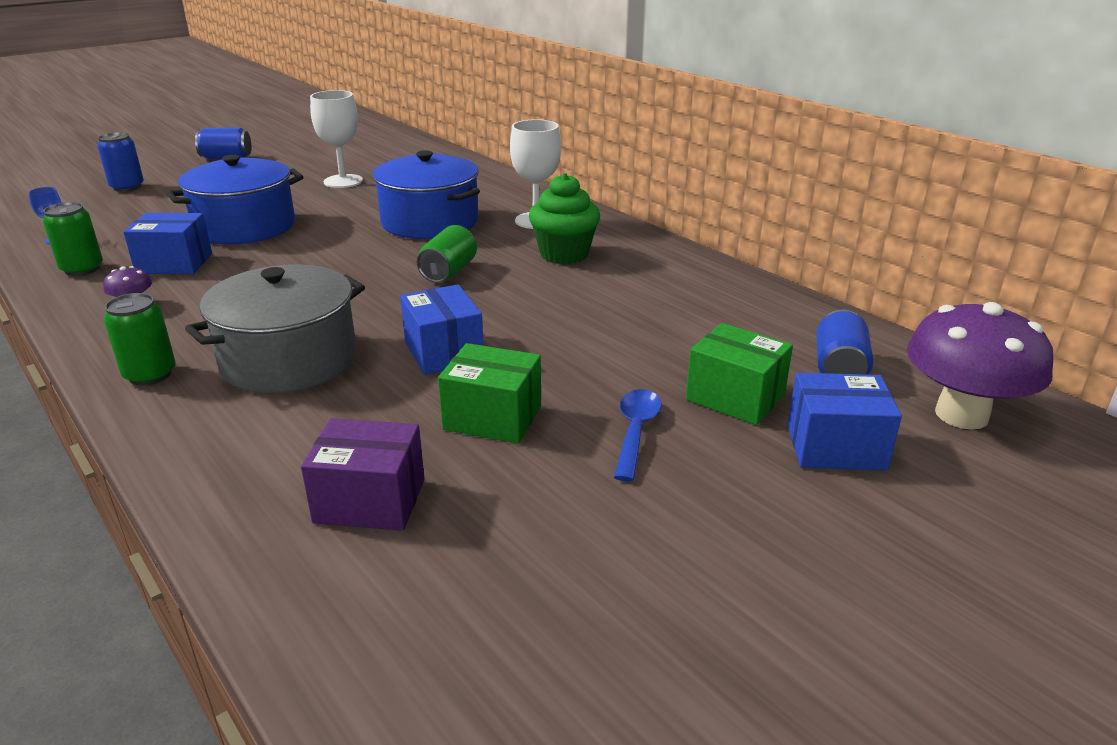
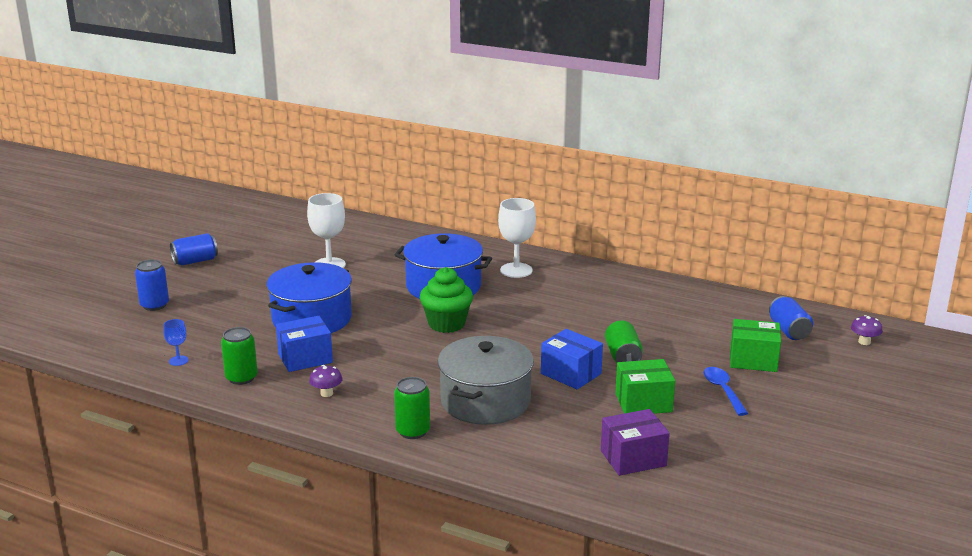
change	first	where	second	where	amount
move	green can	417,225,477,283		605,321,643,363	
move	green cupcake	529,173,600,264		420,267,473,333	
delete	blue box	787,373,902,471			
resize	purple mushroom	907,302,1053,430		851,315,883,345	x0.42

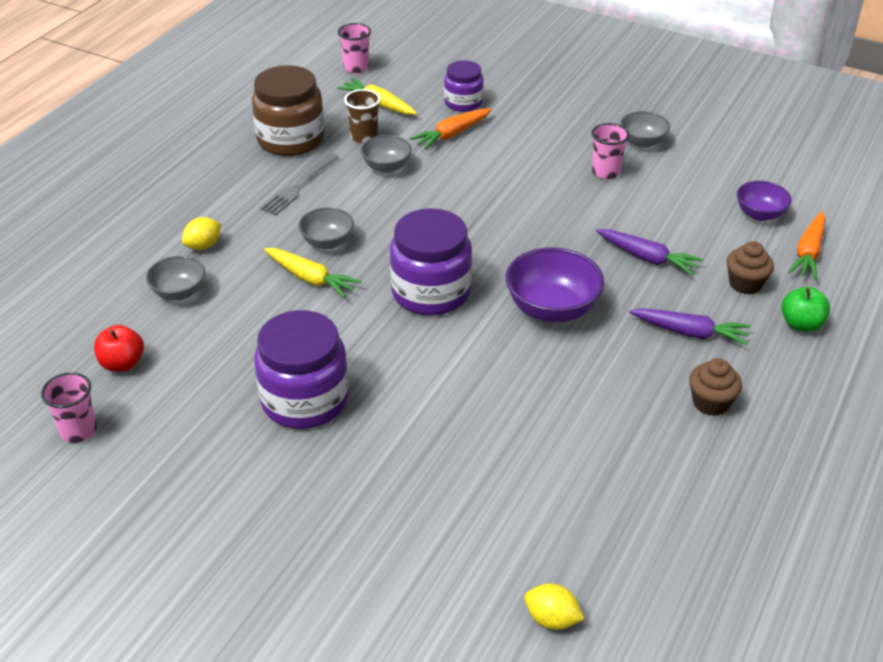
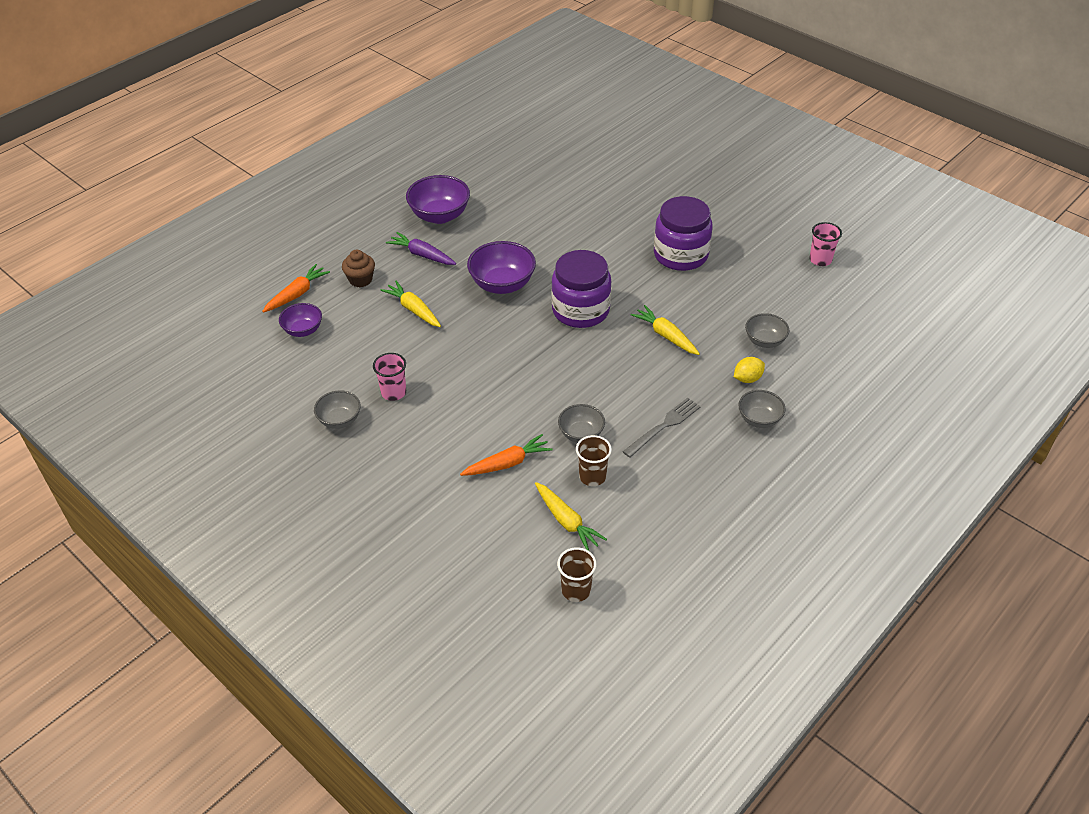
change	first	where	second	where	amount
delete	red apple	94,325,144,372			
delete	brown jar	252,65,325,156			
move	grey bowl	298,207,354,249		738,390,786,428	
recolor	pink cup	338,23,371,73	brown cup	557,547,597,602	
delete	purple jar	444,60,484,112			
delete	yellow lemon	524,583,584,630			
recolor	purple carrot	596,229,703,275	yellow carrot	380,281,441,327	
replace	brown cupcake	689,358,742,416	purple bowl	406,175,470,224	
delete	green apple	782,287,830,332			

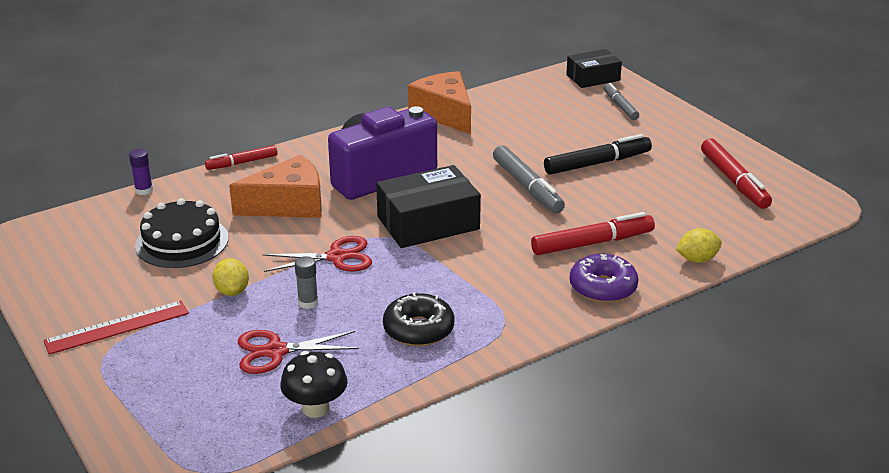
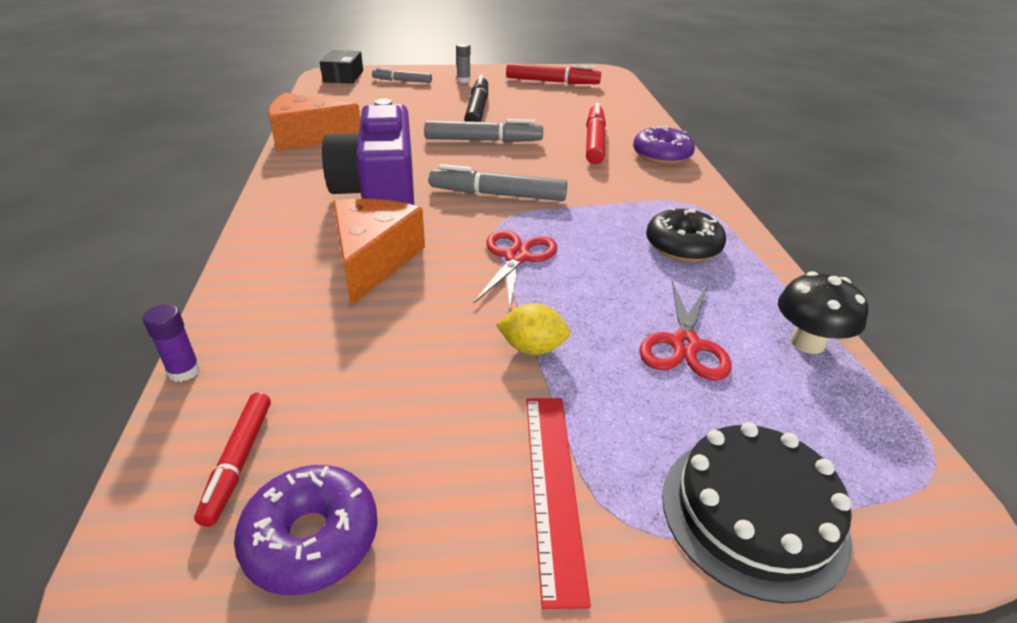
change	first	where	second	where	amount
move	black cake	135,198,228,268		662,422,852,604	
move	red marker	205,145,278,170		194,392,271,527	
move	grey glue stick	295,256,318,309		456,43,471,83	
replace	black box	376,165,481,248	grey marker	429,164,567,201	
delete	yellow lemon	676,228,722,263			
insert			purple donut	234,465,378,595	

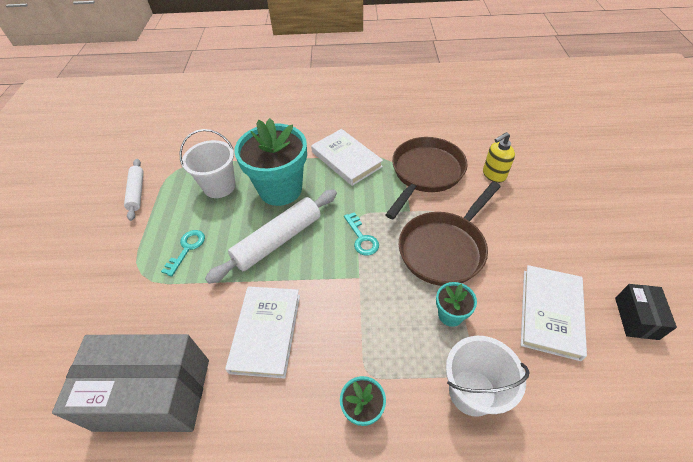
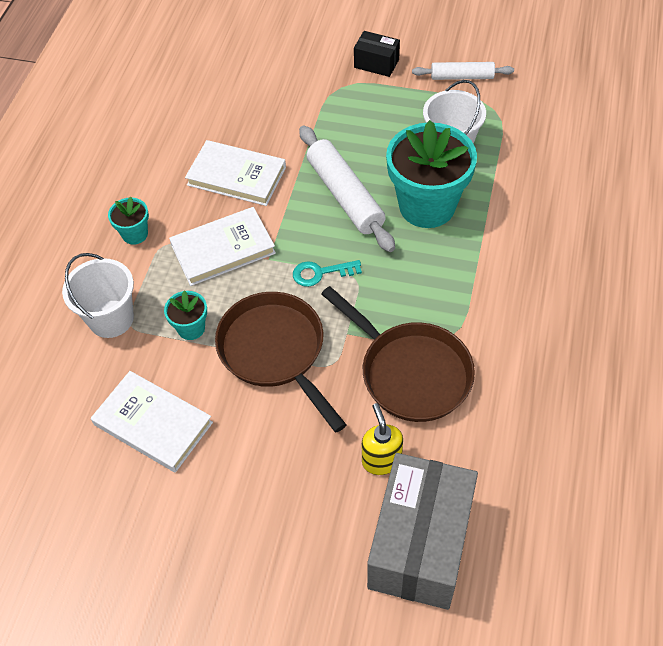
change	first	where	second	where	amount
move	grey box	52,334,209,432		367,453,478,610	
delete	turquoise key	161,230,205,277			
move	white book	311,129,383,186		169,207,276,286	
move	black box	615,284,677,340		354,31,400,77	

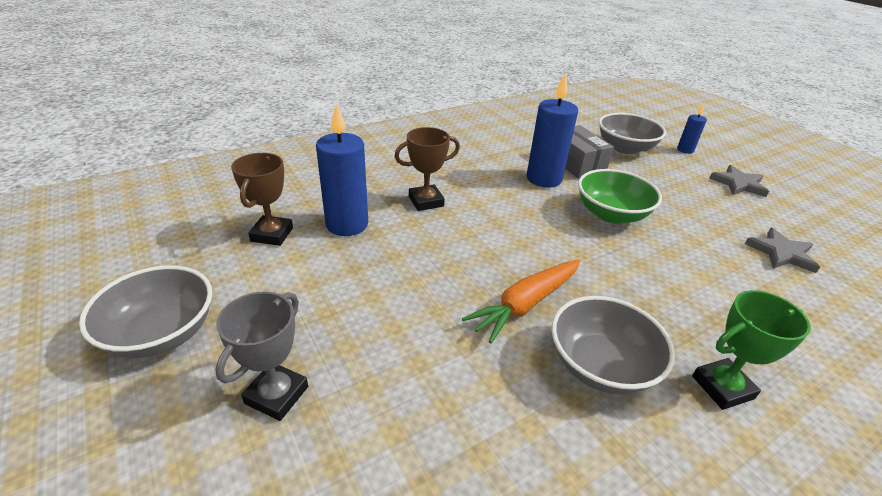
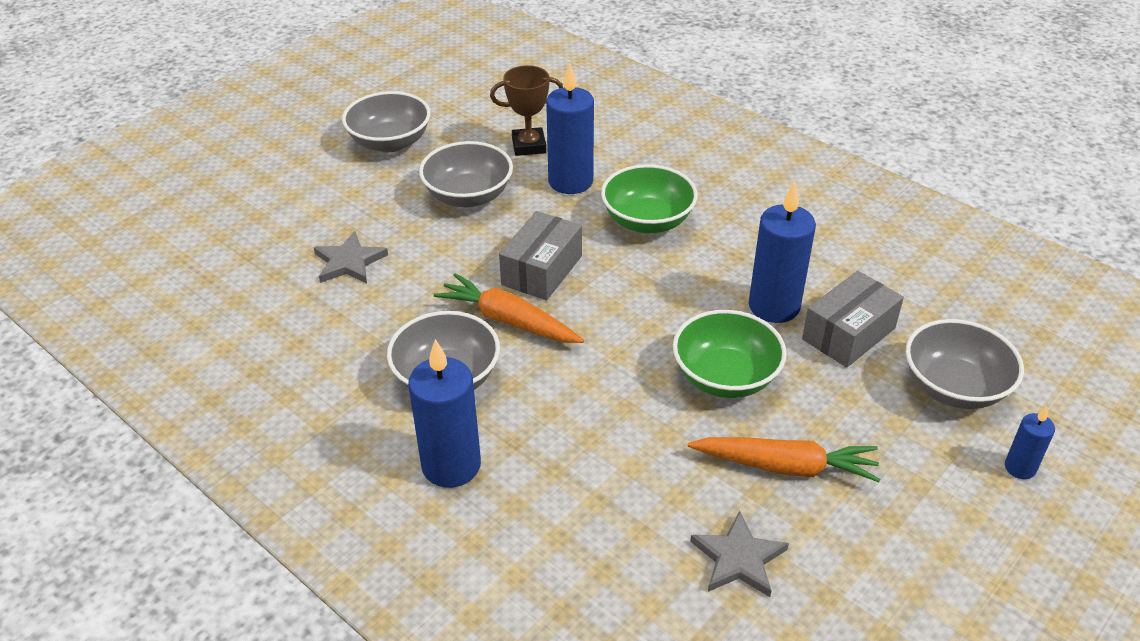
change	first	where	second	where	amount
delete	grey trophy	215,291,308,421			
replace	brown trophy	394,127,460,211	green bowl	601,164,698,233	
replace	green trophy	692,290,811,410	blue candle	408,339,481,488	
move	grey star	709,165,769,197		314,231,388,283	
insert			grey bowl	419,141,513,207	
insert			grey box	499,211,582,300	
insert			orange carrot	688,437,881,482	

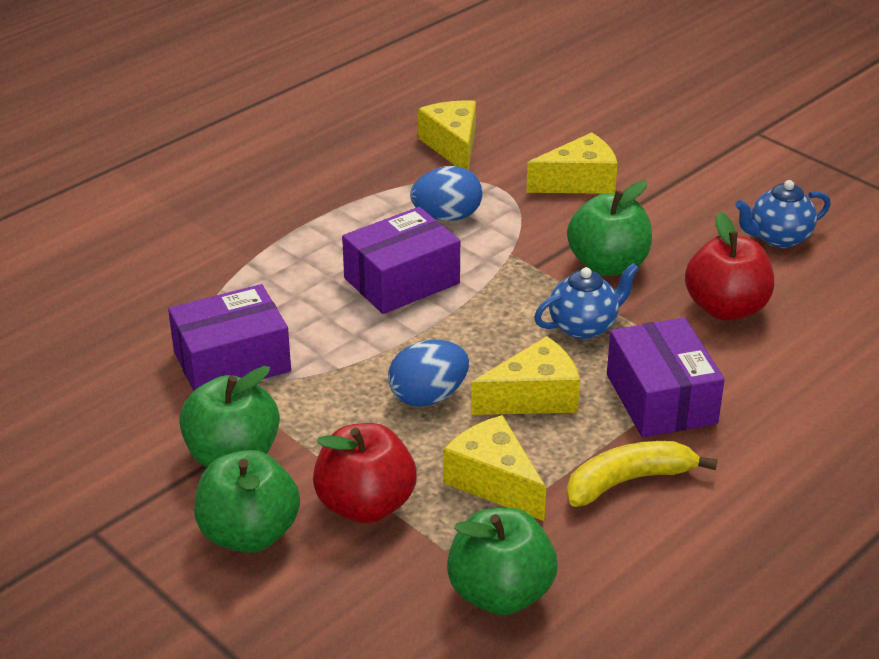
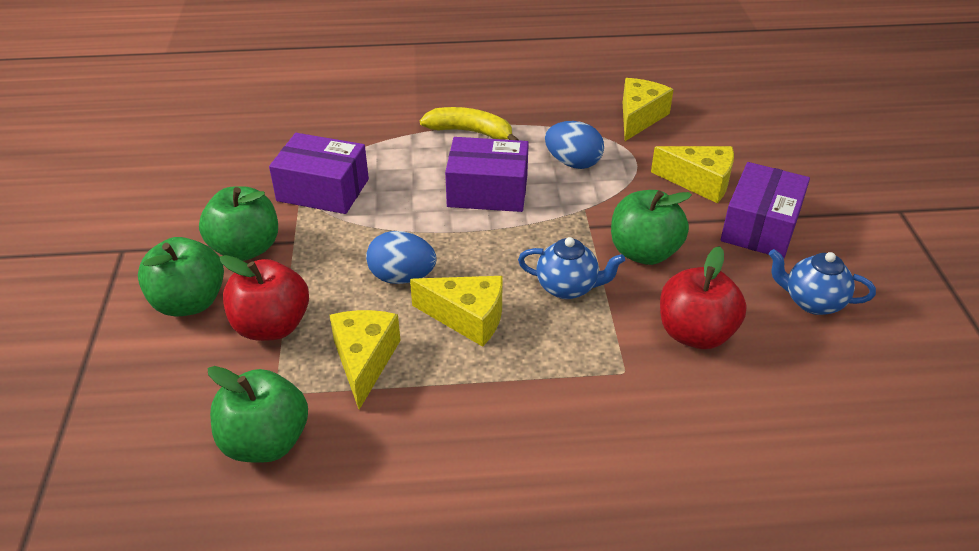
change	first	where	second	where	amount
move	yellow banana	567,441,718,507		420,107,519,140	
move	purple box	607,317,725,438		721,162,810,258	

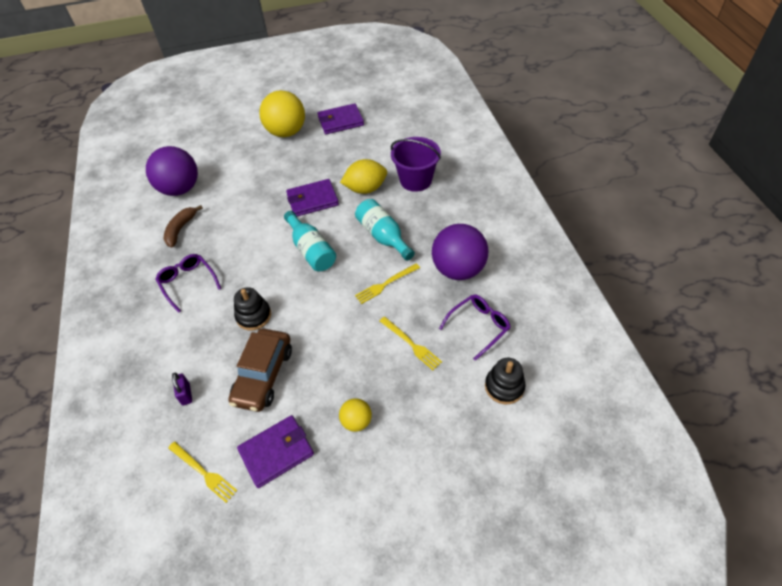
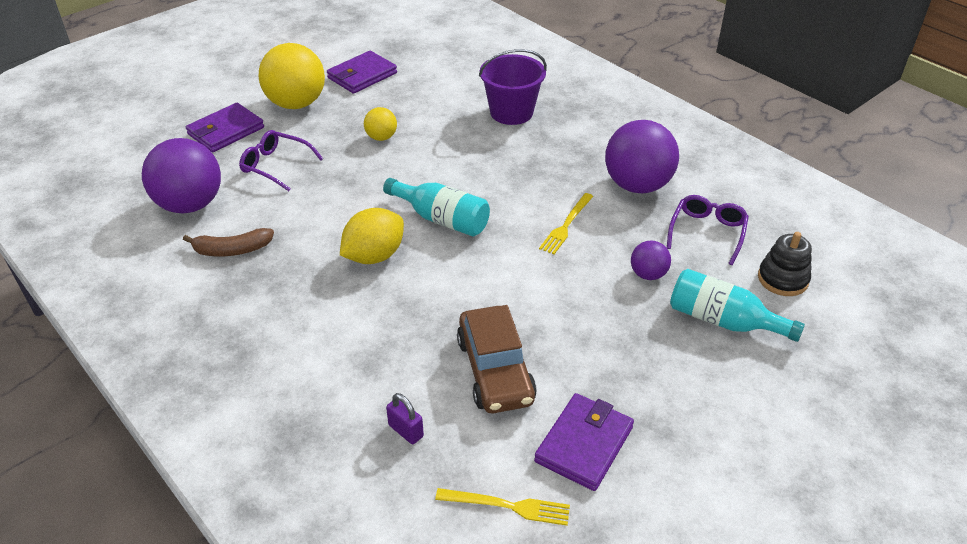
change	first	where	second	where	amount
move	purple glasses	155,254,221,313		239,130,323,191	
rotate	brown banana	164,205,203,247		183,228,274,256	90 degrees counterclockwise
delete	black stacking toy	234,287,271,331			
move	purple wallet	286,179,339,216		186,103,264,152	
move	yellow ball	339,398,372,432		364,107,397,141	
move	yellow lemon	340,159,387,194		340,208,404,264	
move	turquoise bottle	355,199,415,261		670,269,805,342	
replace	yellow fork	380,316,442,370	purple ball	631,241,671,280	

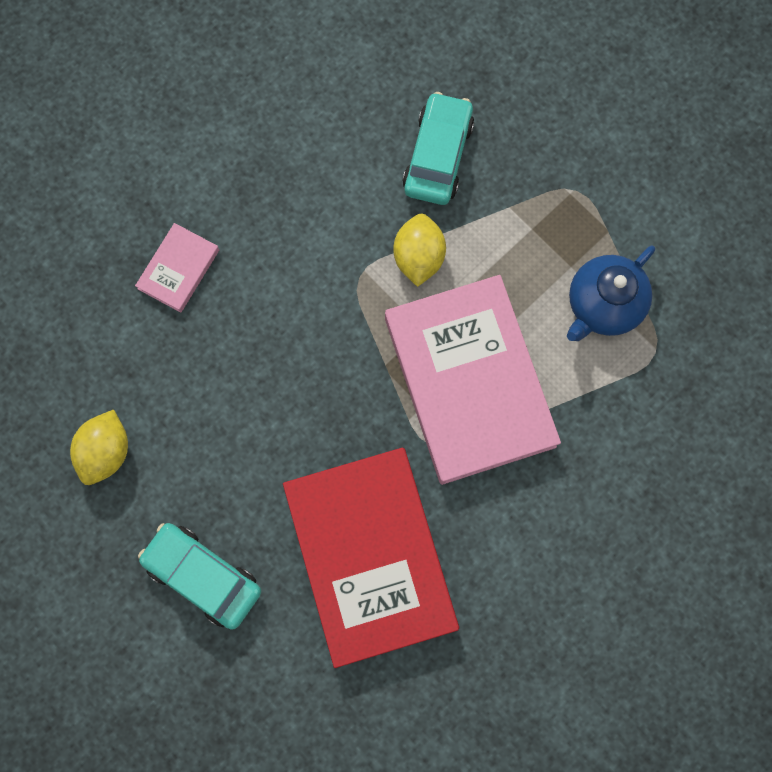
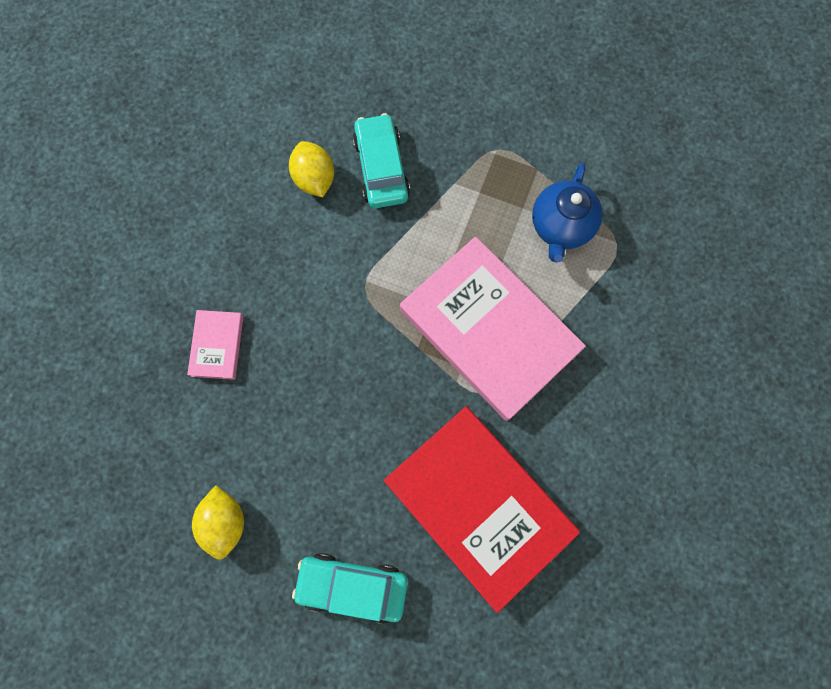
change	first	where	second	where	amount
move	yellow lemon	394,214,446,287		289,141,334,197	

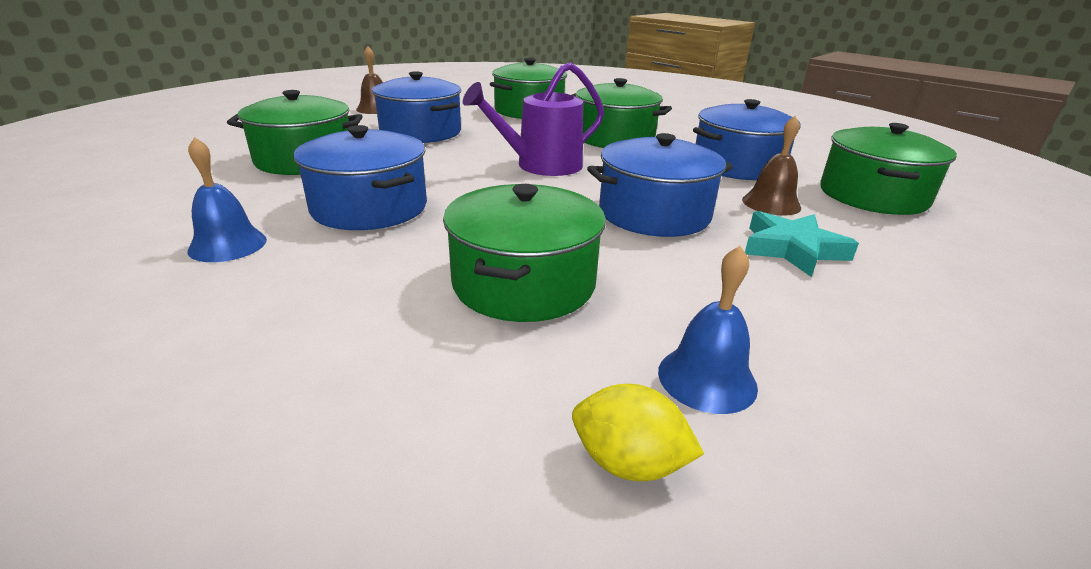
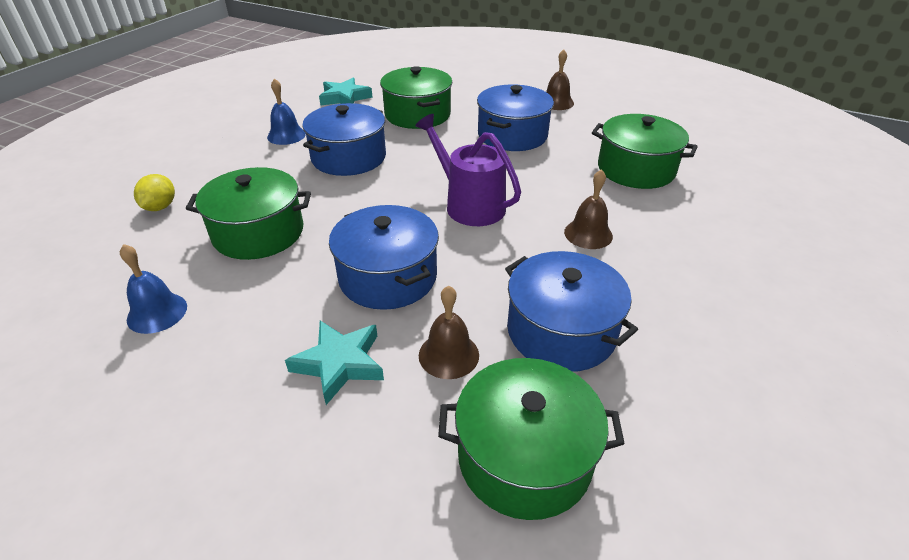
change	first	where	second	where	amount
replace	green pot	572,78,672,148	brown bell	564,169,613,249	
move	yellow lemon	572,384,704,481		134,174,175,211	
insert			turquoise star	319,78,373,105	

